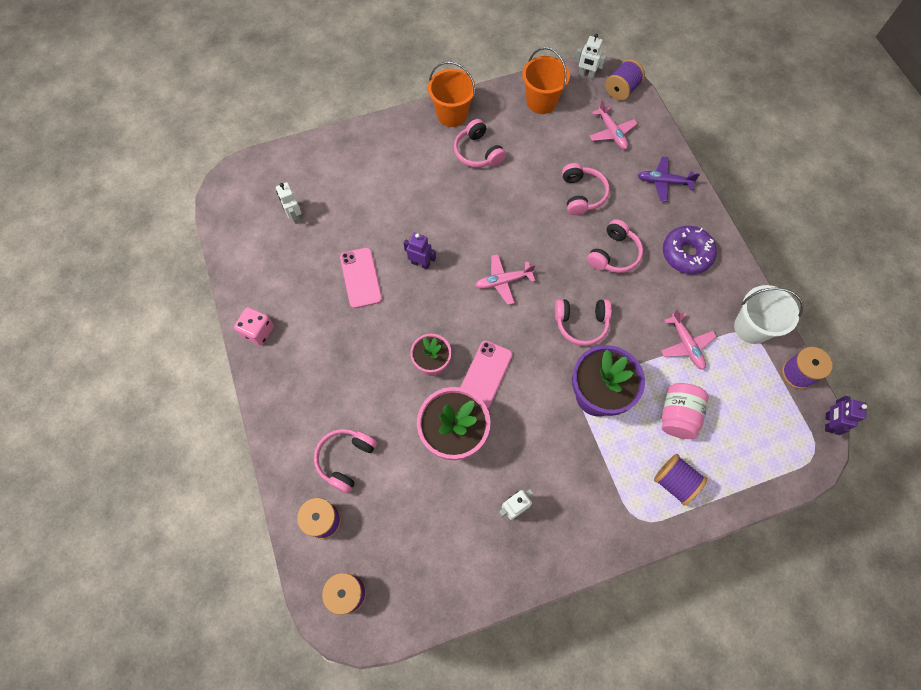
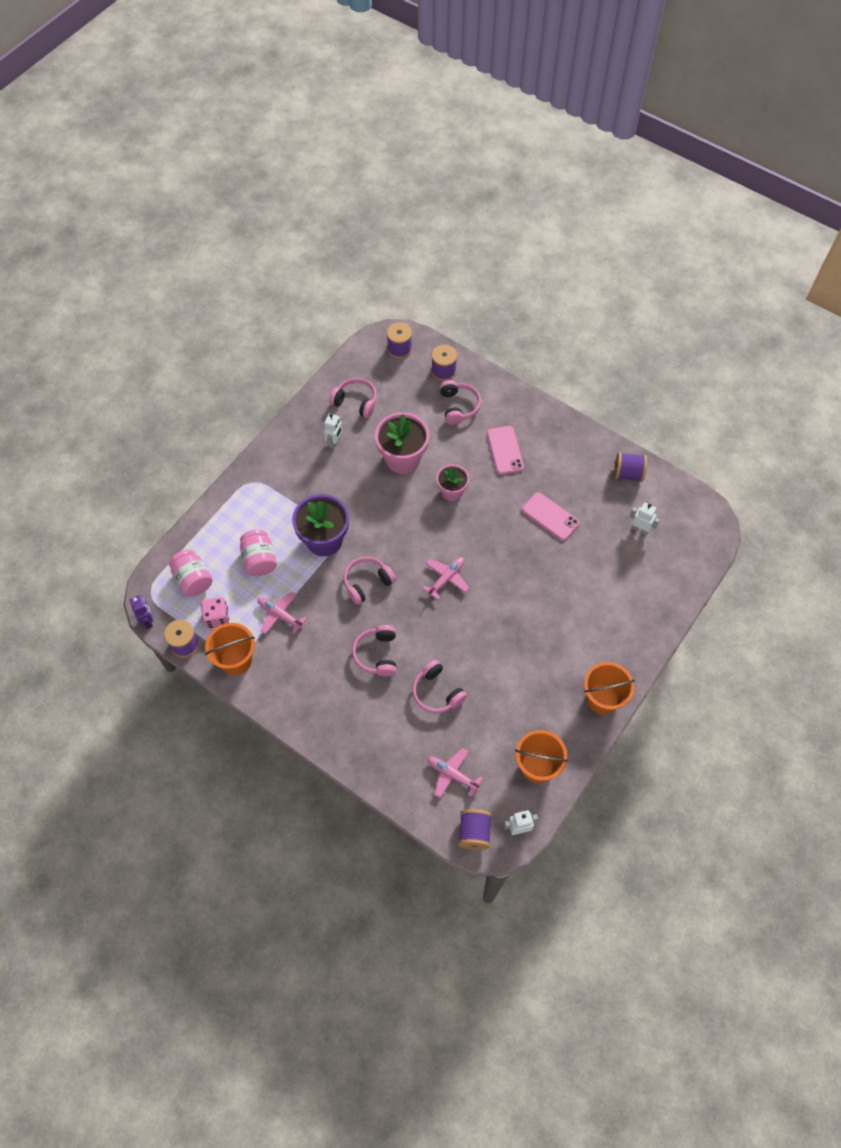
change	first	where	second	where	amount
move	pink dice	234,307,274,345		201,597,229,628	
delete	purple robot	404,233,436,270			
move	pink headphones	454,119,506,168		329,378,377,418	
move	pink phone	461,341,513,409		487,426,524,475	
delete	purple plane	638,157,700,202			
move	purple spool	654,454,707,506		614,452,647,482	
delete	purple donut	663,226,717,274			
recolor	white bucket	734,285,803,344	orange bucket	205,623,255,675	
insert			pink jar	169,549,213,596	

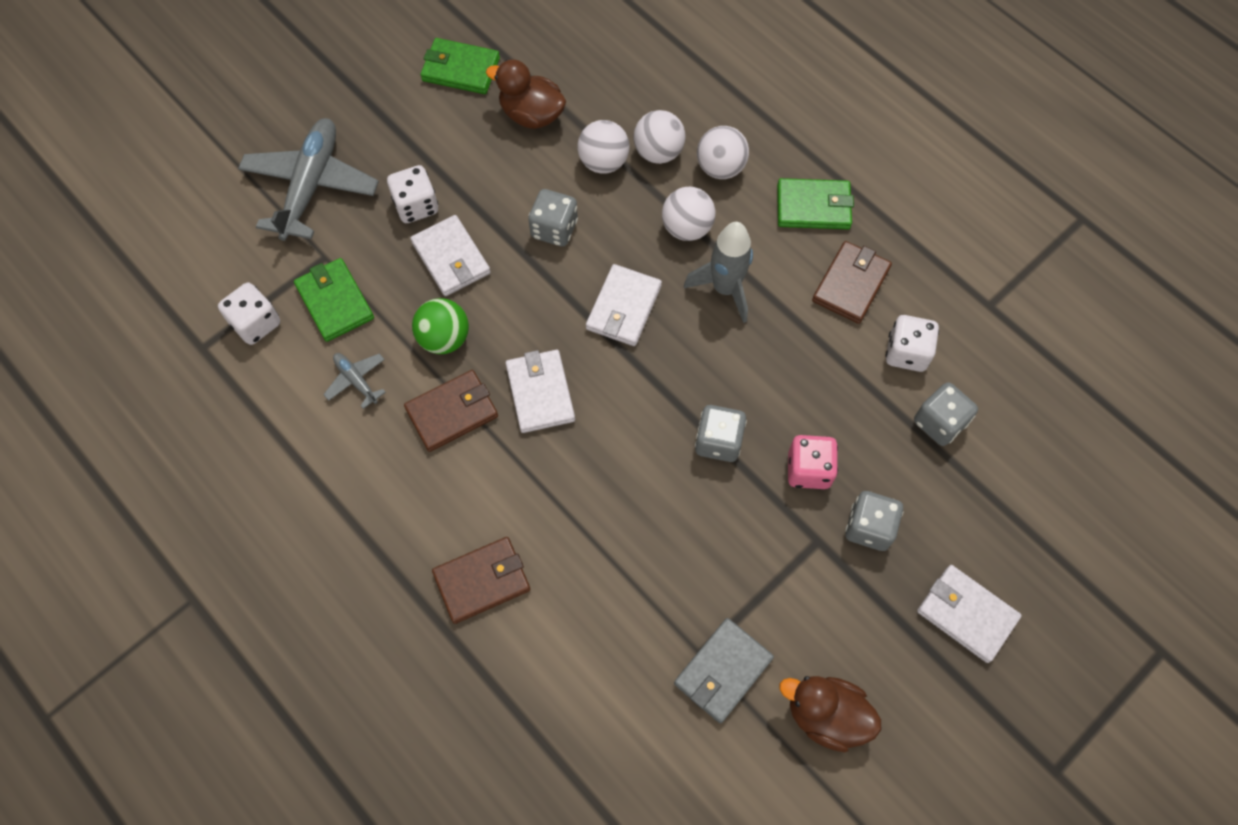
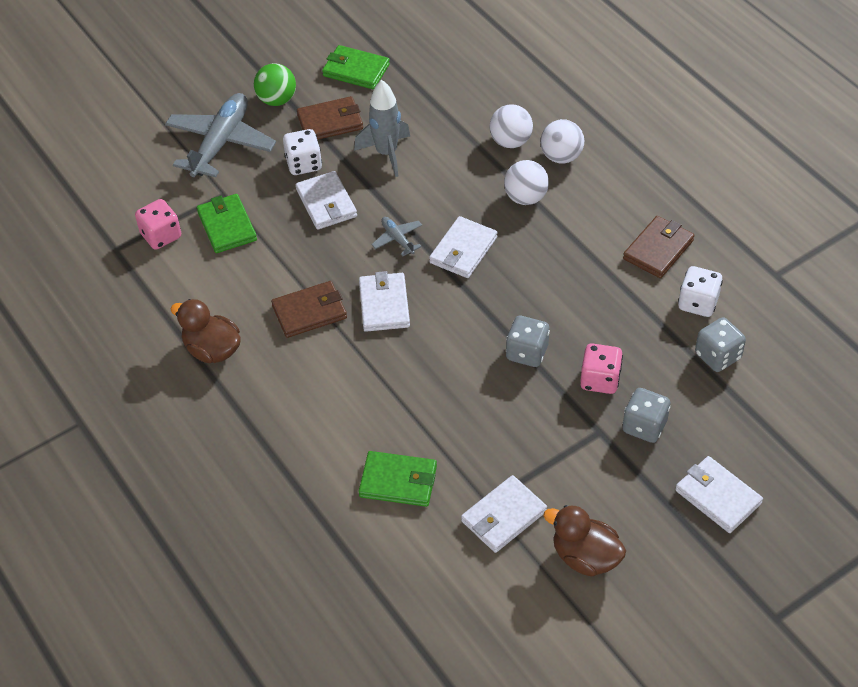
change	first	where	second	where	amount
recolor	white dice	218,282,280,345	pink dice	135,199,181,250	
move	grey plane	323,353,386,409		372,217,422,256	
move	green ball	412,298,469,354		254,63,296,106	
move	brown wallet	432,537,530,624		297,96,363,140	
move	brown duck	486,59,566,129		171,299,241,363	
delete	grey dice	528,189,578,246			
delete	white ball	577,120,630,174			
recolor	grey wallet	674,618,774,723	white wallet	461,475,547,553	
move	grey rocket	684,222,753,323		354,80,410,177	
move	green wallet	777,178,854,229		359,451,437,507	

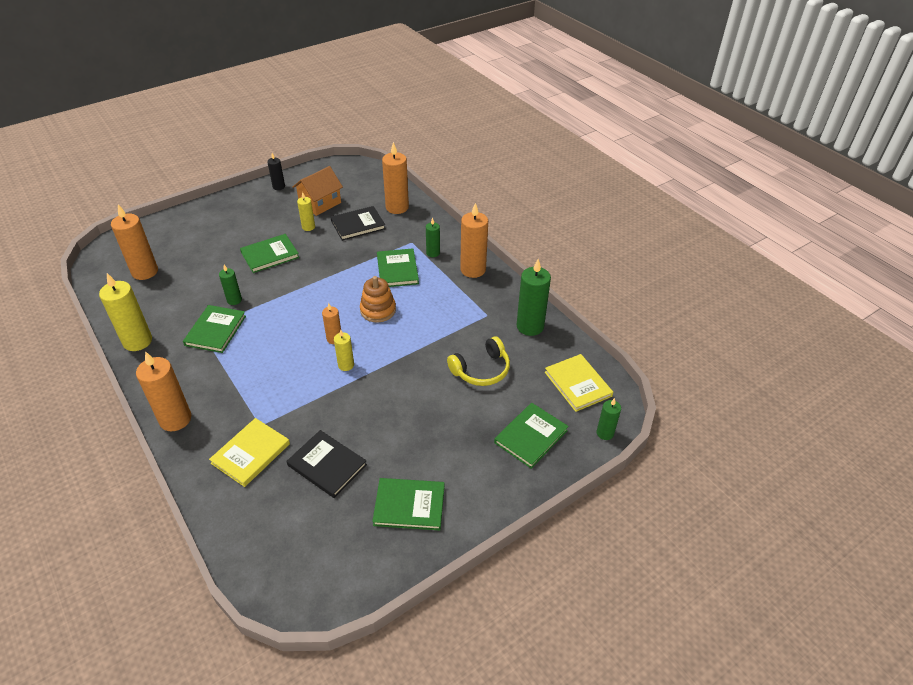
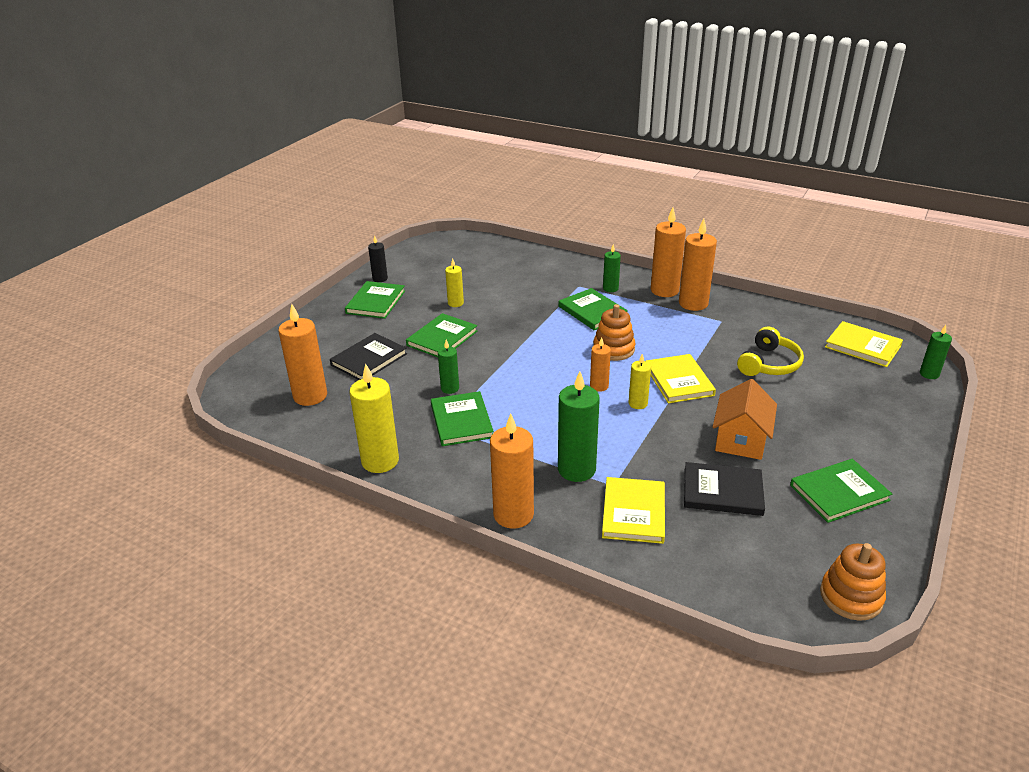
change	first	where	second	where	amount
move	orange house	293,166,343,216		713,379,777,460	
move	black book	331,206,386,241		330,333,407,380	
move	orange candle	382,142,409,214		679,219,717,311	
move	green book	494,403,569,469		345,281,405,319	
move	green candle	516,259,551,336		558,371,600,482	
insert			yellow book	646,354,716,403	
insert			orange stacking toy	820,543,886,621	

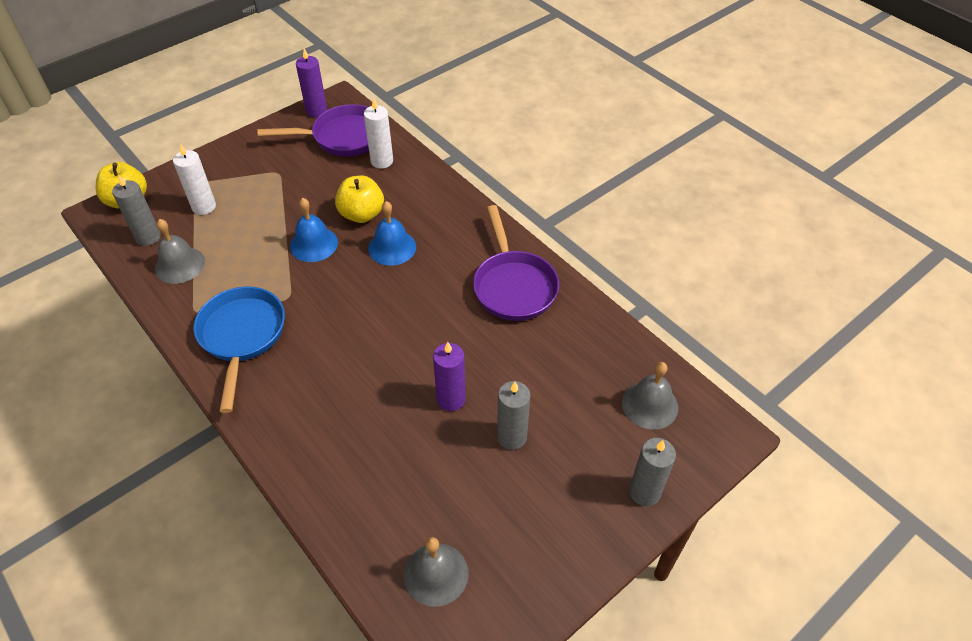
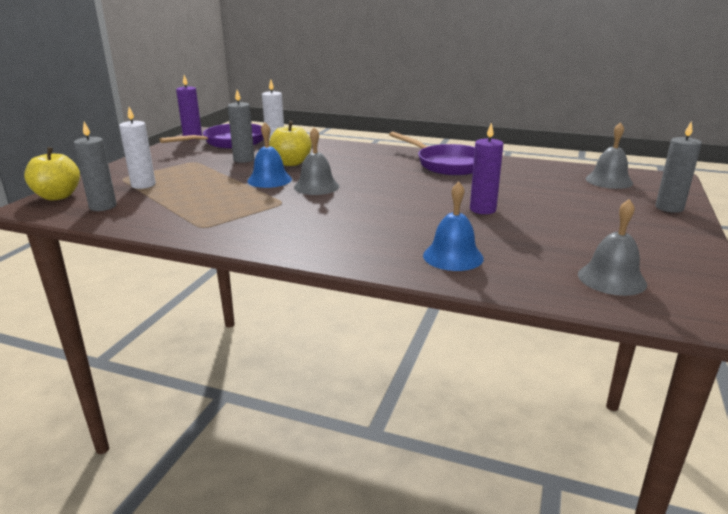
change	first	where	second	where	amount
move	grey bell	155,219,205,284		294,127,339,195	
delete	blue pan	194,287,285,413			
move	blue bell	368,201,416,266		423,182,484,271	
move	grey candle	497,381,531,450		228,90,255,163	

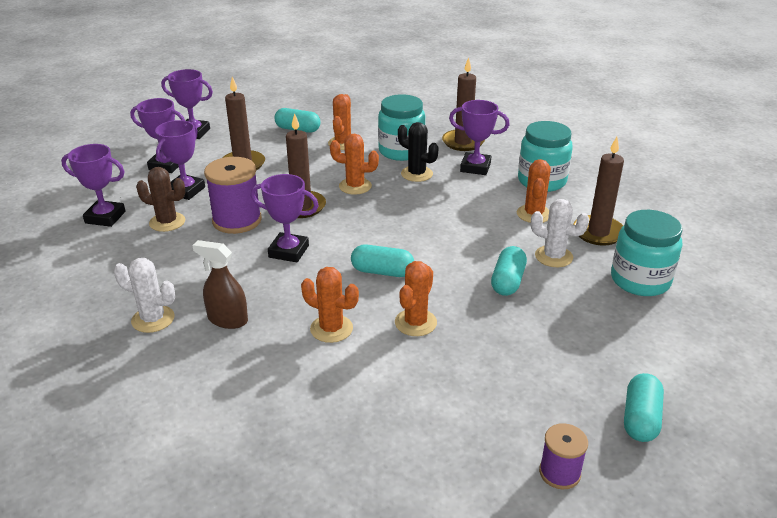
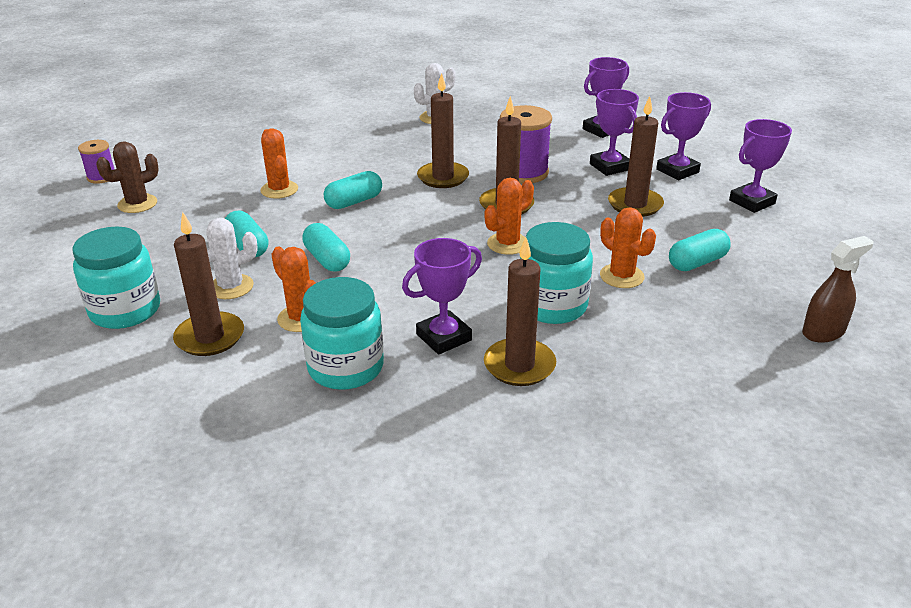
change	first	where	second	where	amount
move	brown cactus	136,167,185,232		96,141,159,213	
move	brown spray bottle	192,240,248,329		802,236,874,343	
replace	purple trophy	251,174,319,262	brown candle	417,73,469,188	
delete	orange cactus	301,267,359,343			
delete	black cactus	398,122,438,182			
move	turquoise capsule	624,373,664,442		302,223,350,272	

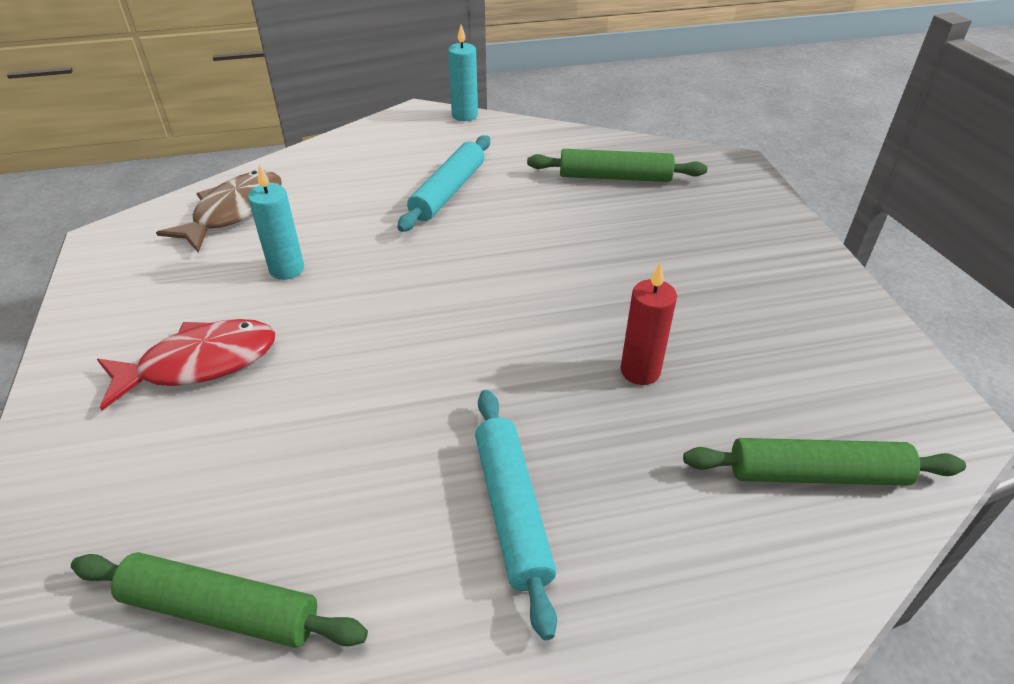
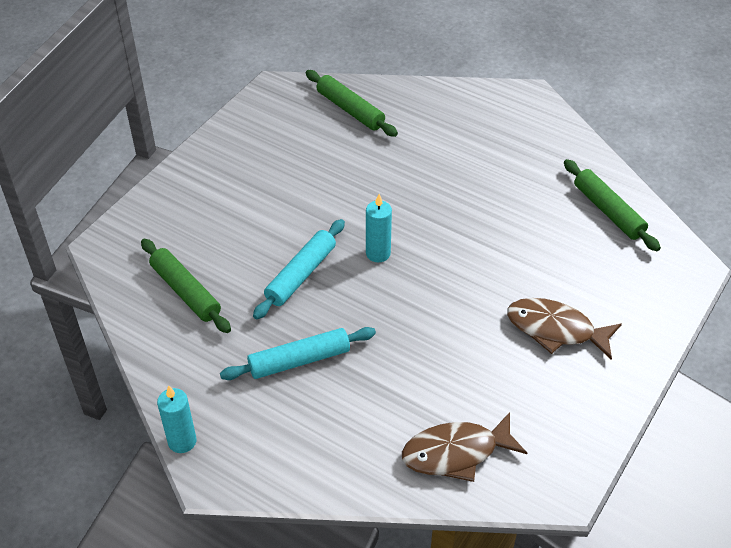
change	first	where	second	where	amount
recolor	red fish	97,319,275,410	brown fish	507,298,622,360	
move	turquoise candle	248,165,304,280		366,194,392,262	
move	turquoise rolling pin	475,390,557,640		253,219,345,319	
delete	red candle	621,262,677,385			

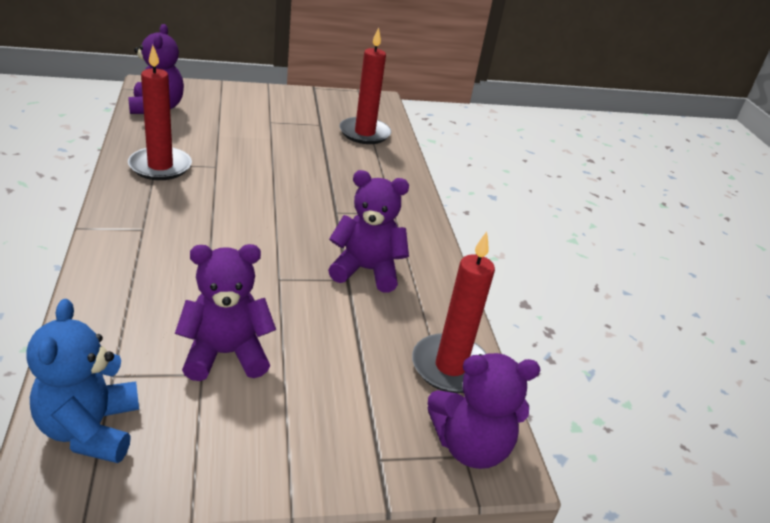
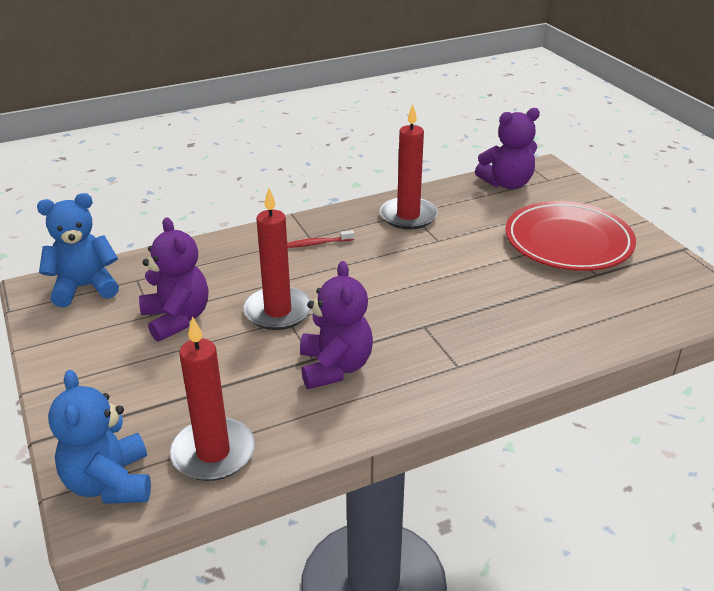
change	first	where	second	where	amount
move	red candle	339,27,391,144		243,188,311,330	
recolor	purple teddy bear	427,353,540,469	blue teddy bear	48,370,151,504	
insert			red toothbrush	287,230,354,248	
insert			red plate	505,201,636,271	

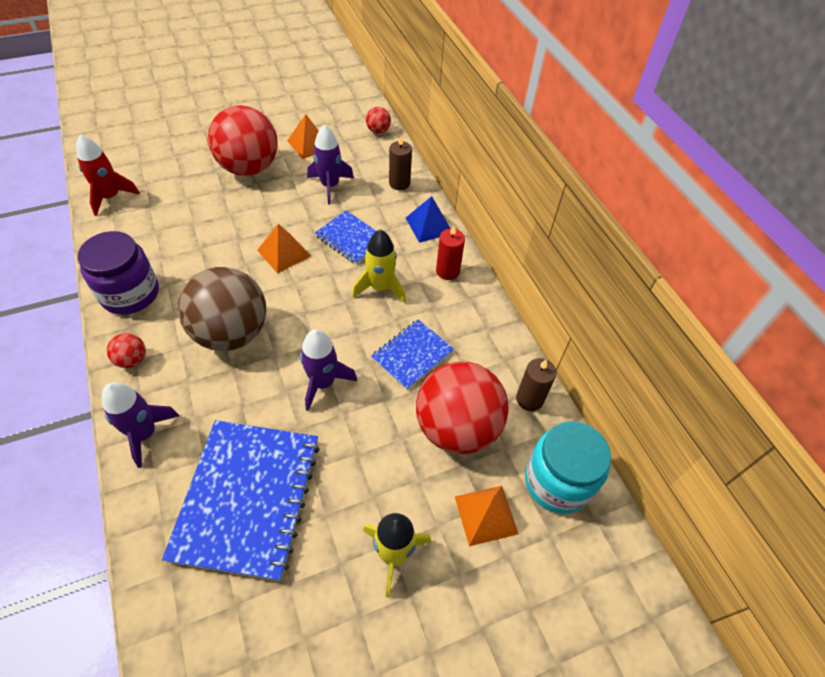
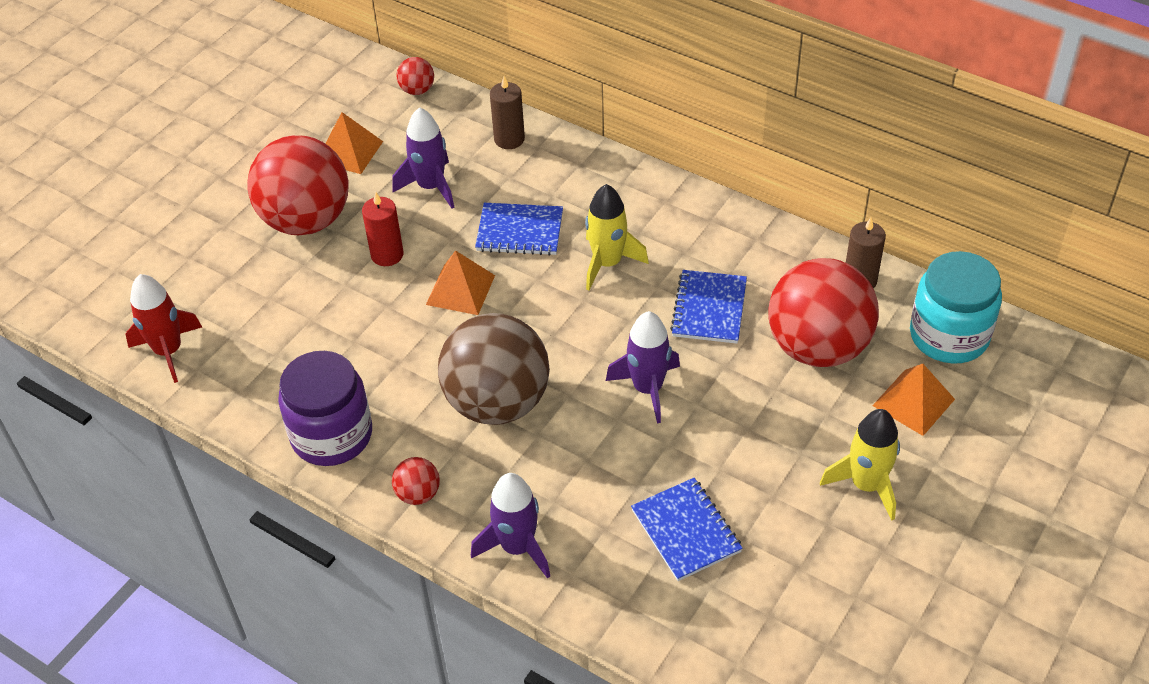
change	first	where	second	where	amount
resize	blue notebook	162,420,320,581		631,478,743,581	x0.54
delete	blue pyramid	406,196,451,243			
move	red candle	436,226,465,280		362,192,404,266	

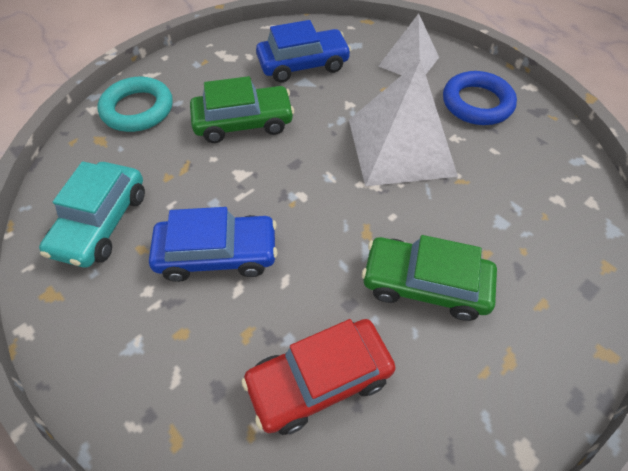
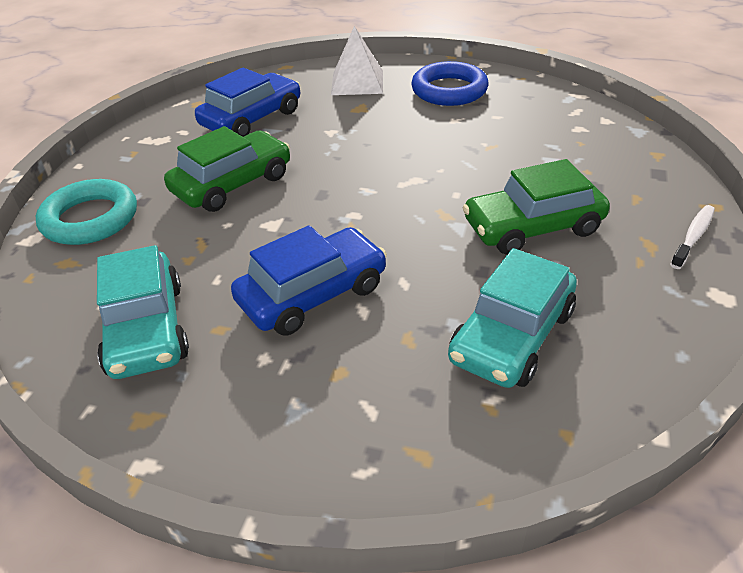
change	first	where	second	where	amount
recolor	red car	241,319,396,435	turquoise car	448,248,577,388	
delete	white pyramid	349,59,458,186			
insert			white toothbrush	670,205,715,269	

